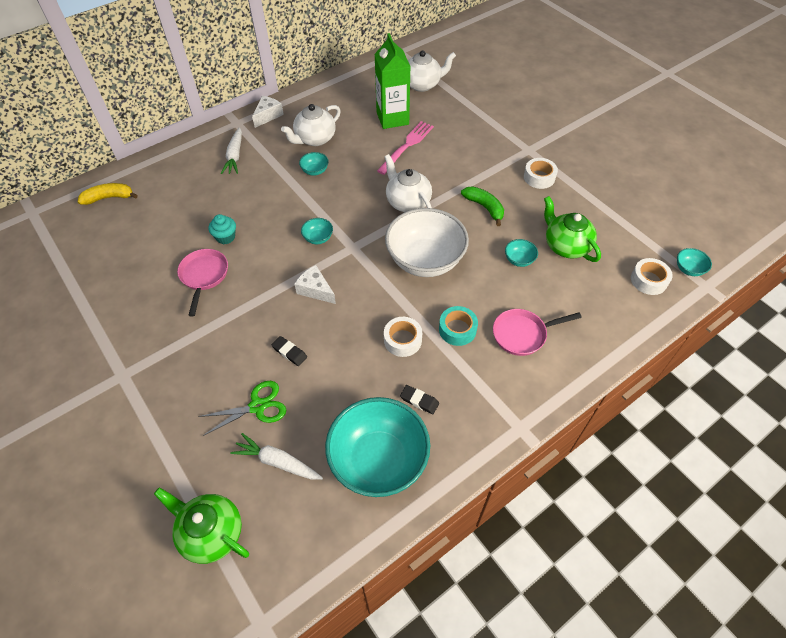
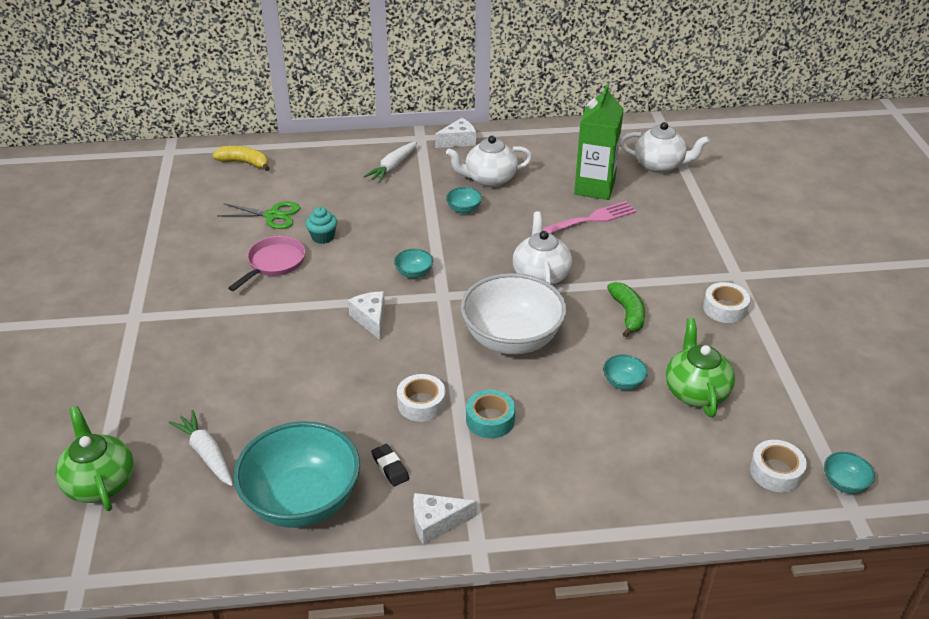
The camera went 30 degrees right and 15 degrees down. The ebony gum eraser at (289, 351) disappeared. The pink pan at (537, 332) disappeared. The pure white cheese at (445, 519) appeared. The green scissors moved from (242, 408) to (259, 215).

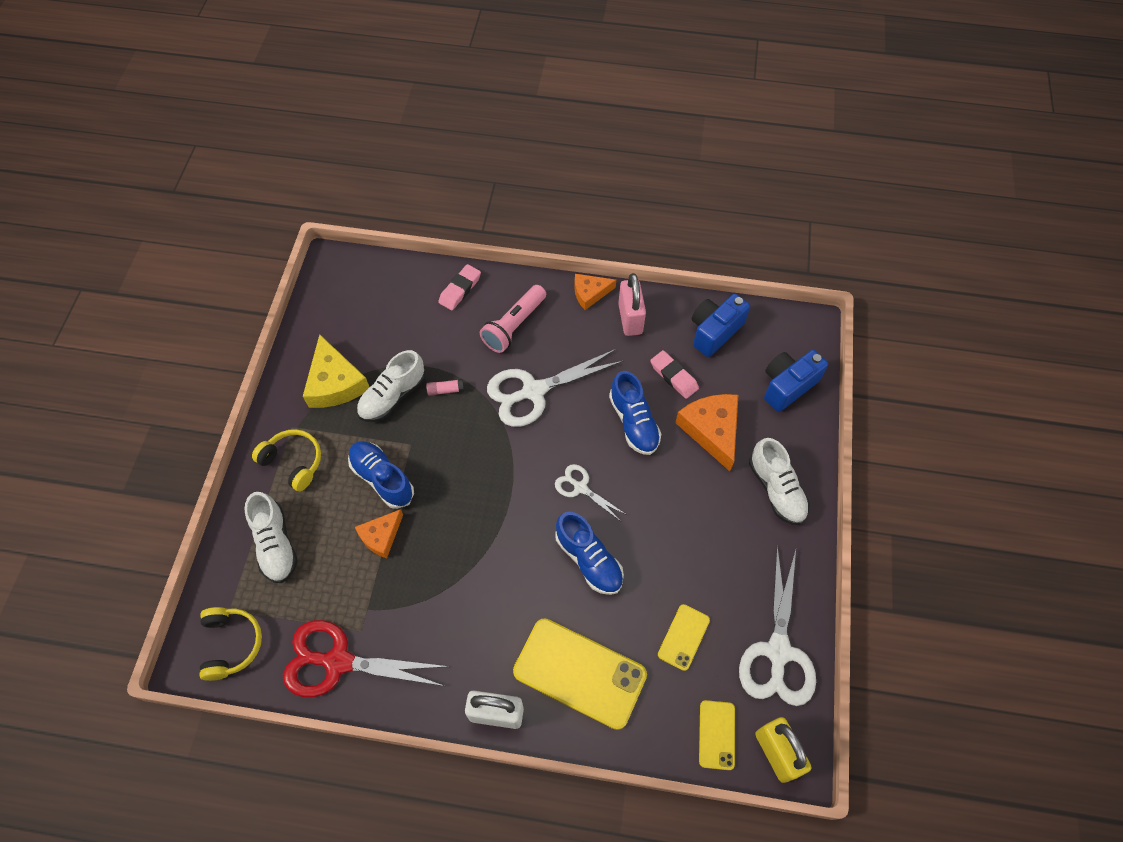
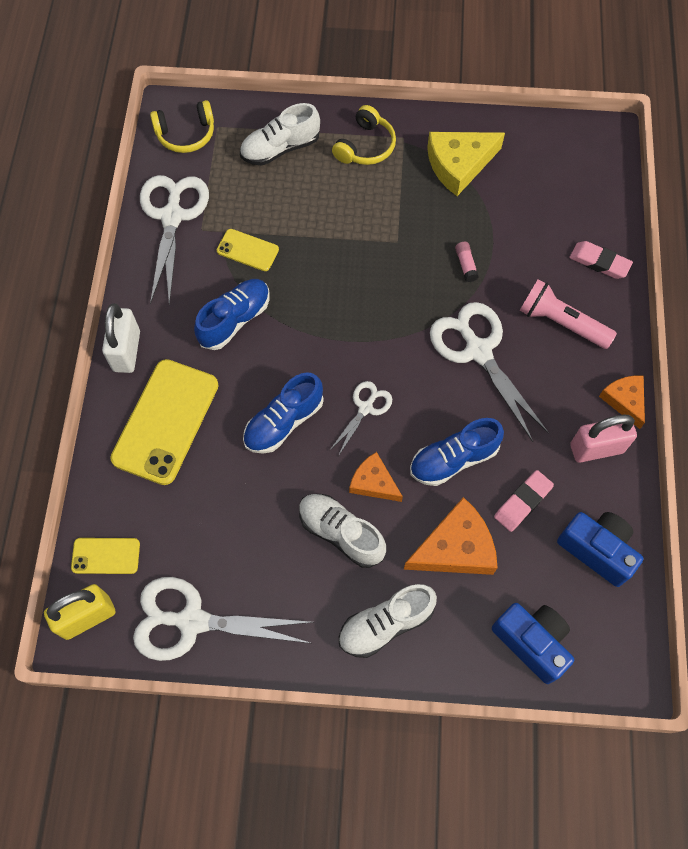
The camera went 85 degrees right and 5 degrees up. The royal blue lace-up shoe moved from (381, 475) to (231, 314). The orange cheese moved from (379, 533) to (376, 477). The pure white lace-up shoe moved from (391, 386) to (342, 531). The golden phone moved from (684, 637) to (248, 250). The crimson scissors at (366, 658) became the pure white scissors at (174, 240).

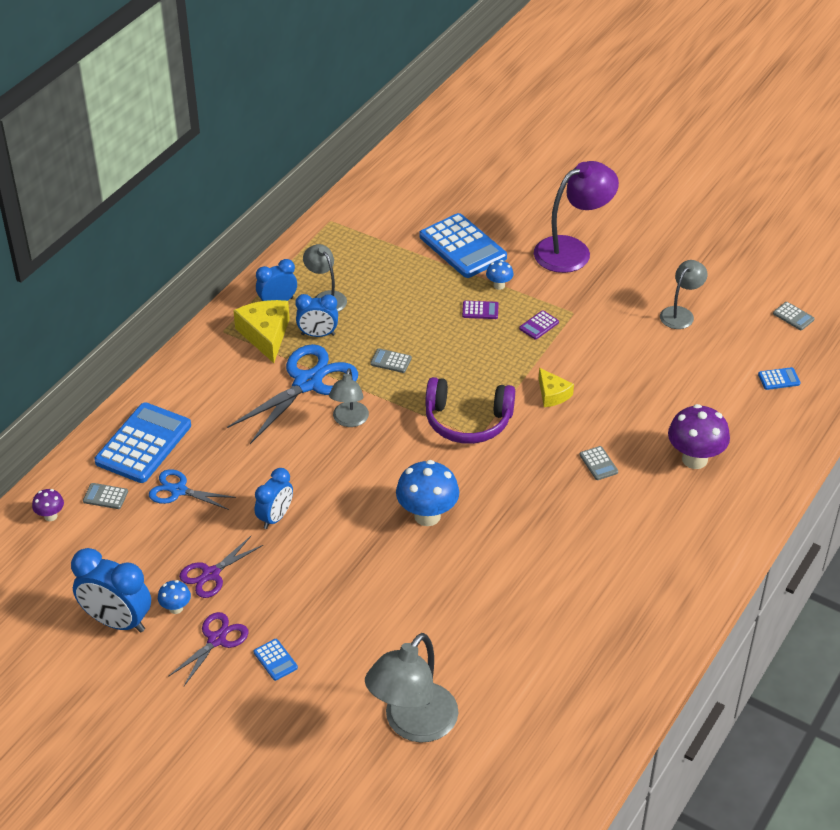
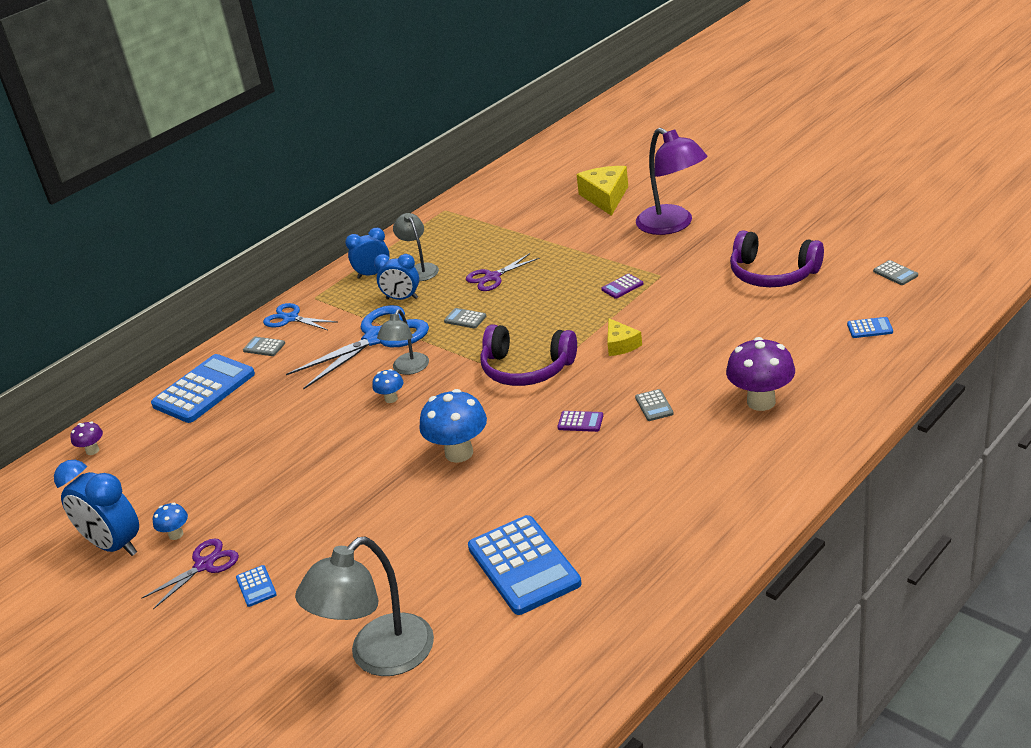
The camera went 15 degrees right and 10 degrees down. The royal blue clock at (274, 498) disappeared. The ash-grey adding machine moved from (105, 496) to (264, 346). The royal blue scissors moved from (192, 489) to (300, 316). The violet scissors moved from (221, 567) to (502, 272). The golden cheese moved from (261, 331) to (602, 191). The royal blue adding machine moved from (463, 245) to (524, 565). The violet adding machine moved from (480, 310) to (580, 421). The royal blue mushroom moved from (500, 275) to (387, 386). The ash-grey lamp at (683, 294) was replaced by the violet headphones at (777, 258). The violet lamp at (576, 217) turned 75 degrees clockwise.

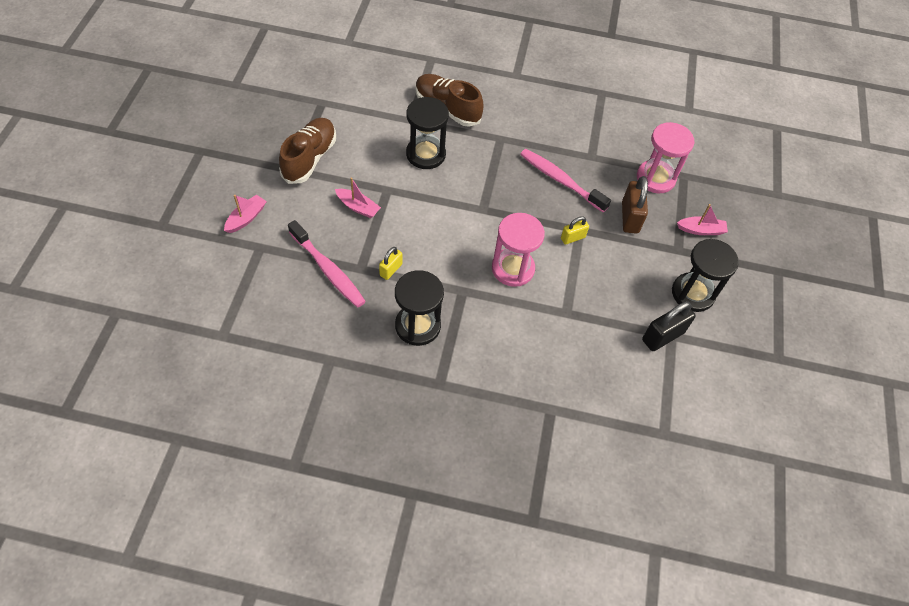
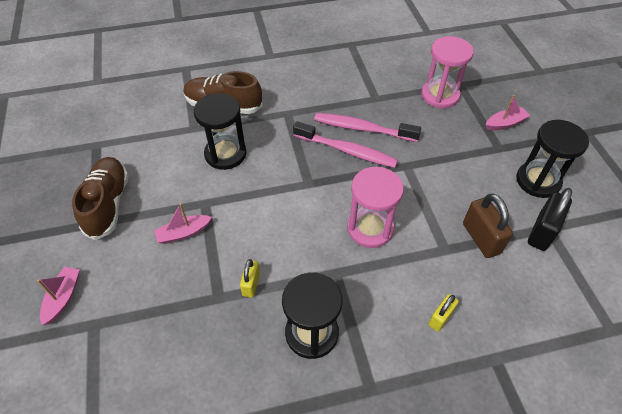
The camera went 20 degrees left and 5 degrees down. The pink toothbrush moved from (327, 263) to (345, 144). The golden padlock moved from (575, 230) to (444, 313). The brown padlock moved from (635, 205) to (488, 225). The pink sailboat at (358, 198) turned 150 degrees clockwise.

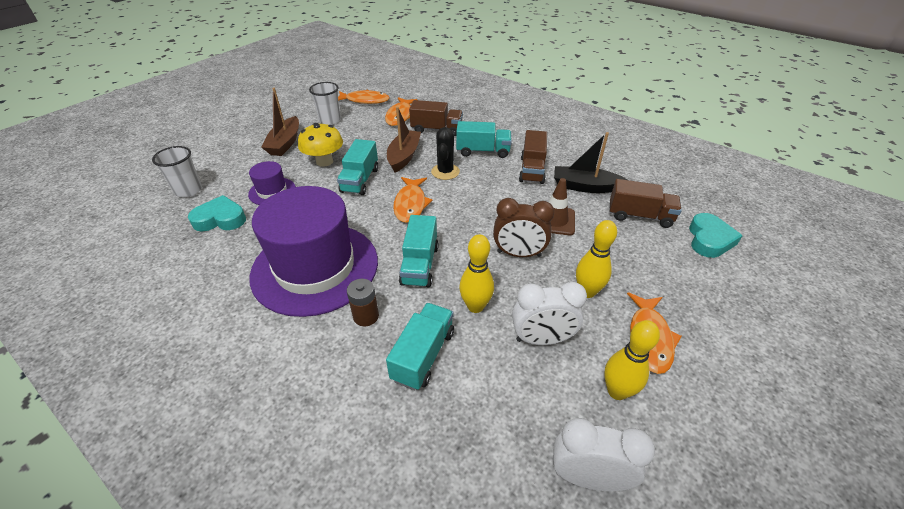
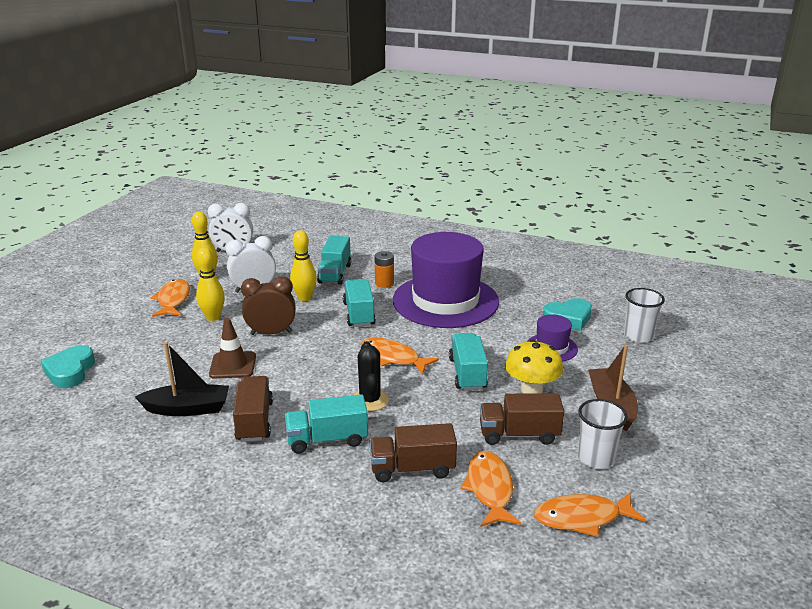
The camera went 165 degrees right and 15 degrees down. The brown sailboat at (404, 139) disappeared. The brown truck moved from (646, 203) to (522, 419). The brown battery at (363, 302) became the orange battery at (384, 269). The orange fish figure at (412, 200) turned 45 degrees counterclockwise.

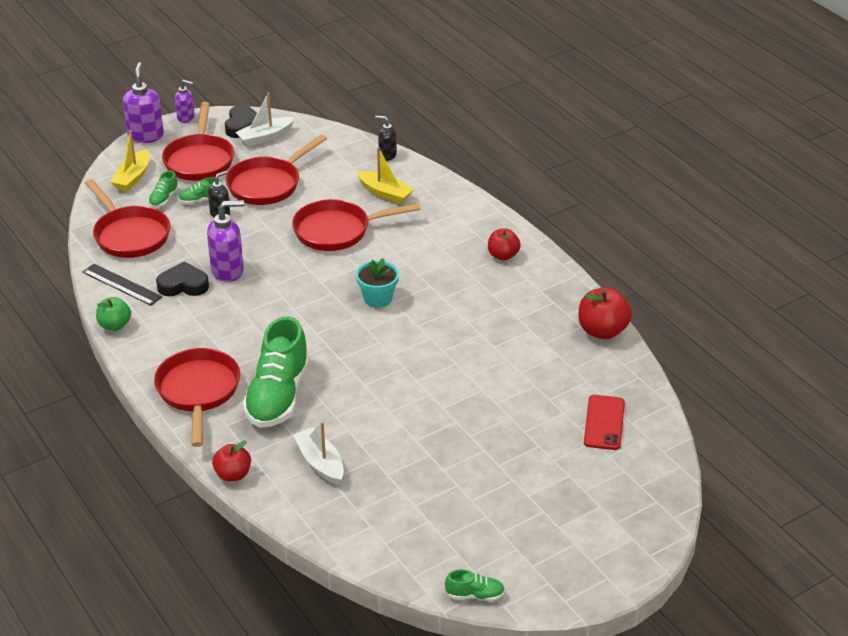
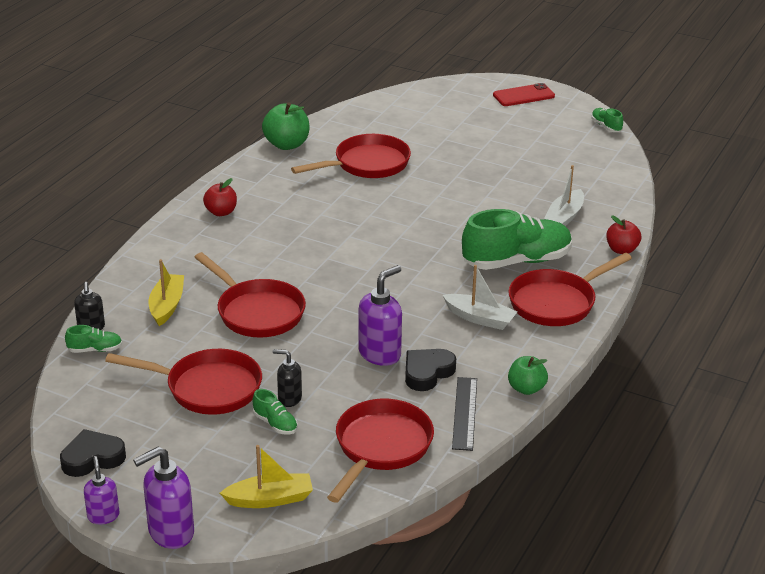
The camera went 120 degrees left and 5 degrees down. The turquoise plant pot at (377, 283) disappeared. The green lace-up shoe moved from (163, 189) to (93, 339). The crimson pan moved from (198, 141) to (351, 156). The pure white sailboat moved from (265, 119) to (480, 297). The crimson phone moved from (604, 422) to (524, 94). The crimson apple fruit at (605, 313) became the green apple fruit at (285, 126). The ebony heart shape at (182, 278) turned 75 degrees clockwise. The violet soap dispenser at (225, 241) turned 90 degrees clockwise.

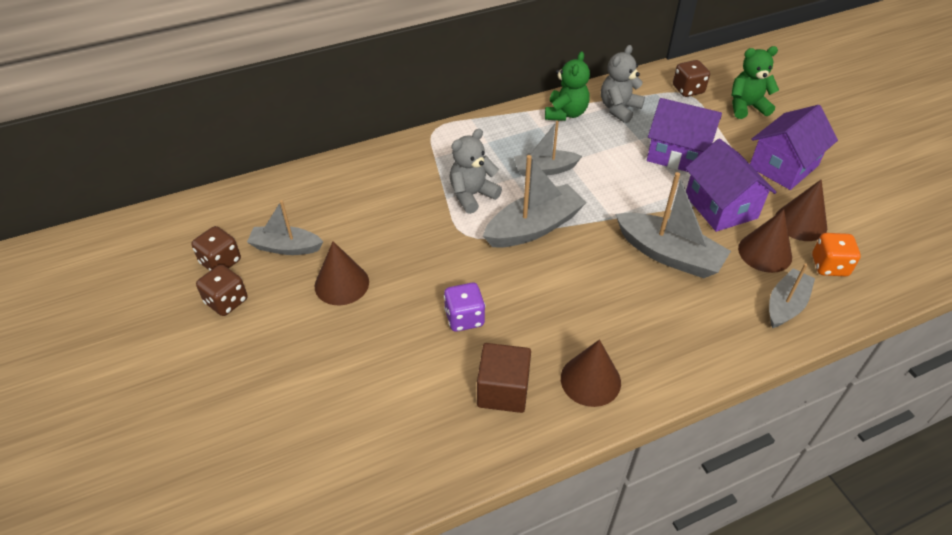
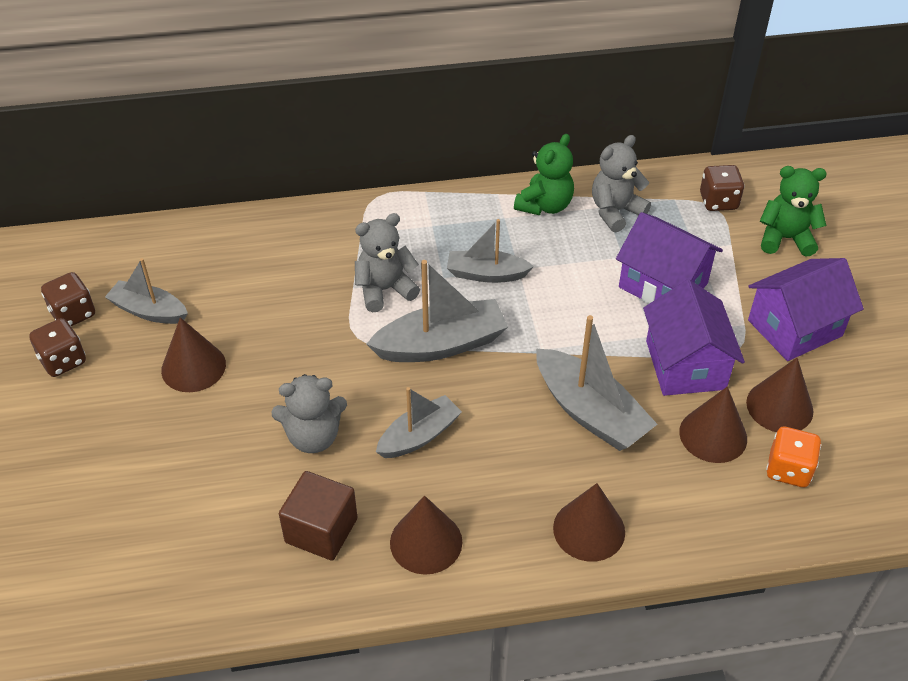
The camera went 15 degrees right and 0 degrees up. The brown cone at (589, 522) appeared. The ash-grey sailboat moved from (792, 295) to (419, 422). The violet dice at (465, 307) was replaced by the ash-grey teddy at (309, 413).

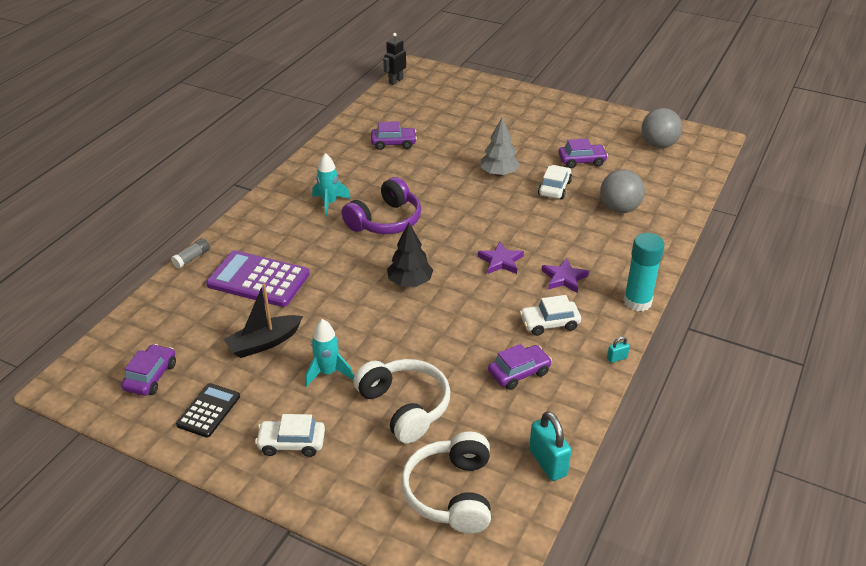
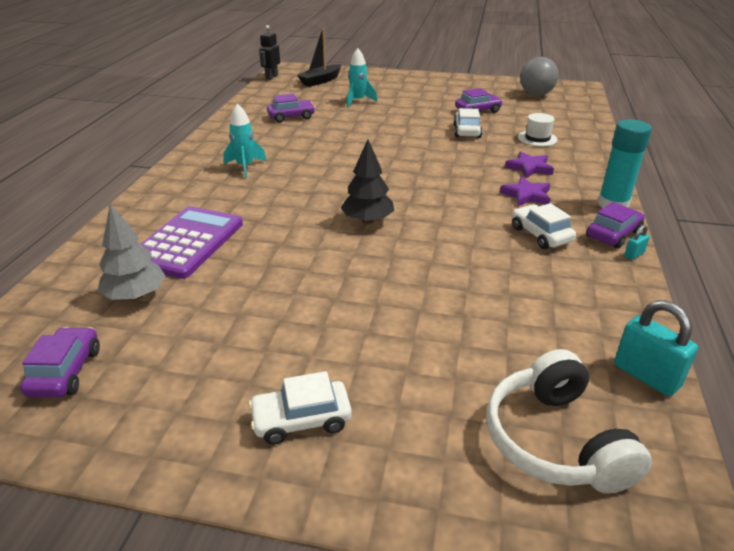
The camera went 15 degrees left and 5 degrees down. The ash-grey glue stick at (190, 253) disappeared. The ebony adding machine at (208, 410) disappeared. The violet headphones at (381, 205) disappeared. The pure white headphones at (401, 401) disappeared. The ebony sailboat moved from (263, 321) to (319, 57). The turquoise toy rocket moved from (329, 353) to (362, 77). The violet star shape moved from (501, 258) to (529, 164). The ash-grey tree moved from (500, 146) to (132, 252). The violet automobile moved from (520, 367) to (615, 225). The ash-grey play ball at (622, 191) was replaced by the pure white top hat at (538, 129). The violet adding machine at (258, 278) turned 105 degrees clockwise. The pure white automobile at (550, 315) turned 90 degrees clockwise.

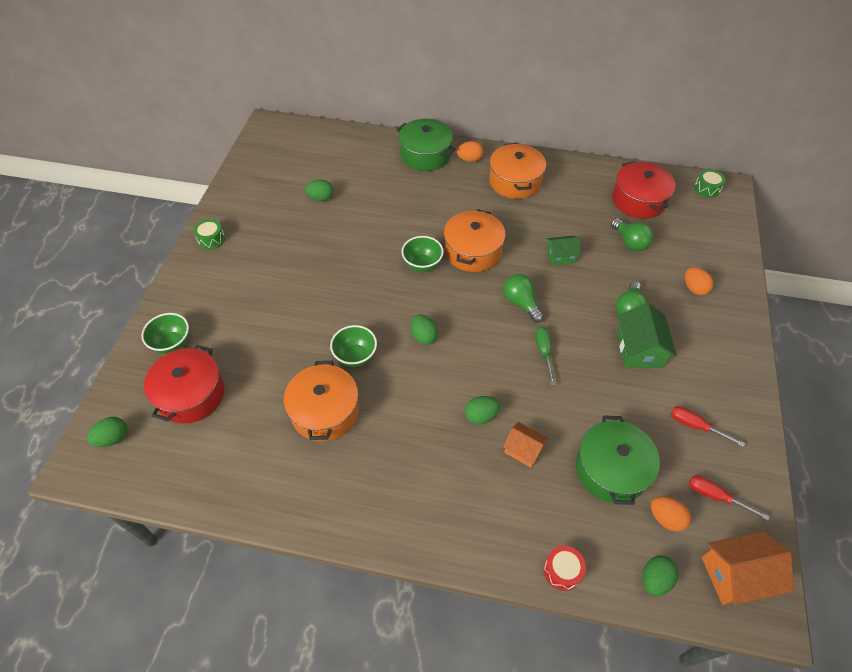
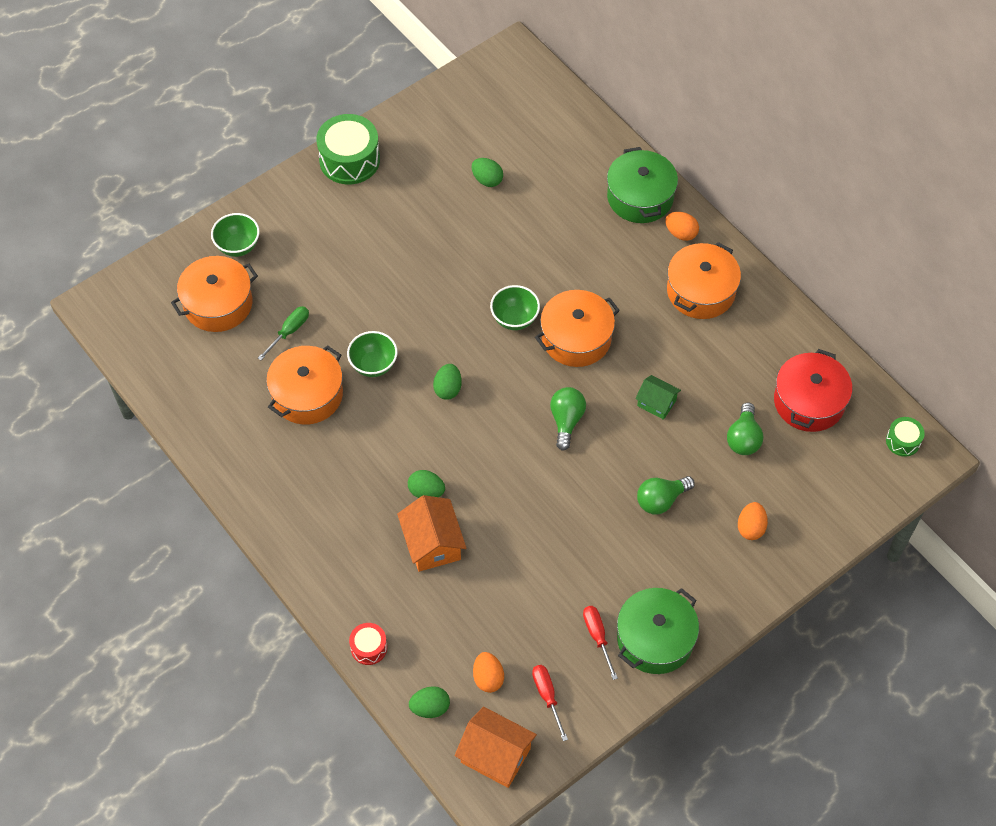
The camera went 40 degrees right and 5 degrees up. The green toy egg at (107, 432) disappeared. The green house at (647, 335) disappeared. The green flat screwdriver moved from (545, 356) to (283, 333). The green stockpot moved from (618, 460) to (658, 631). The crimson stockpot at (184, 384) became the orange stockpot at (214, 294). The green snare drum at (209, 234) changed to 1.94 times the size. The orange house at (525, 445) changed to 1.61 times the size.

